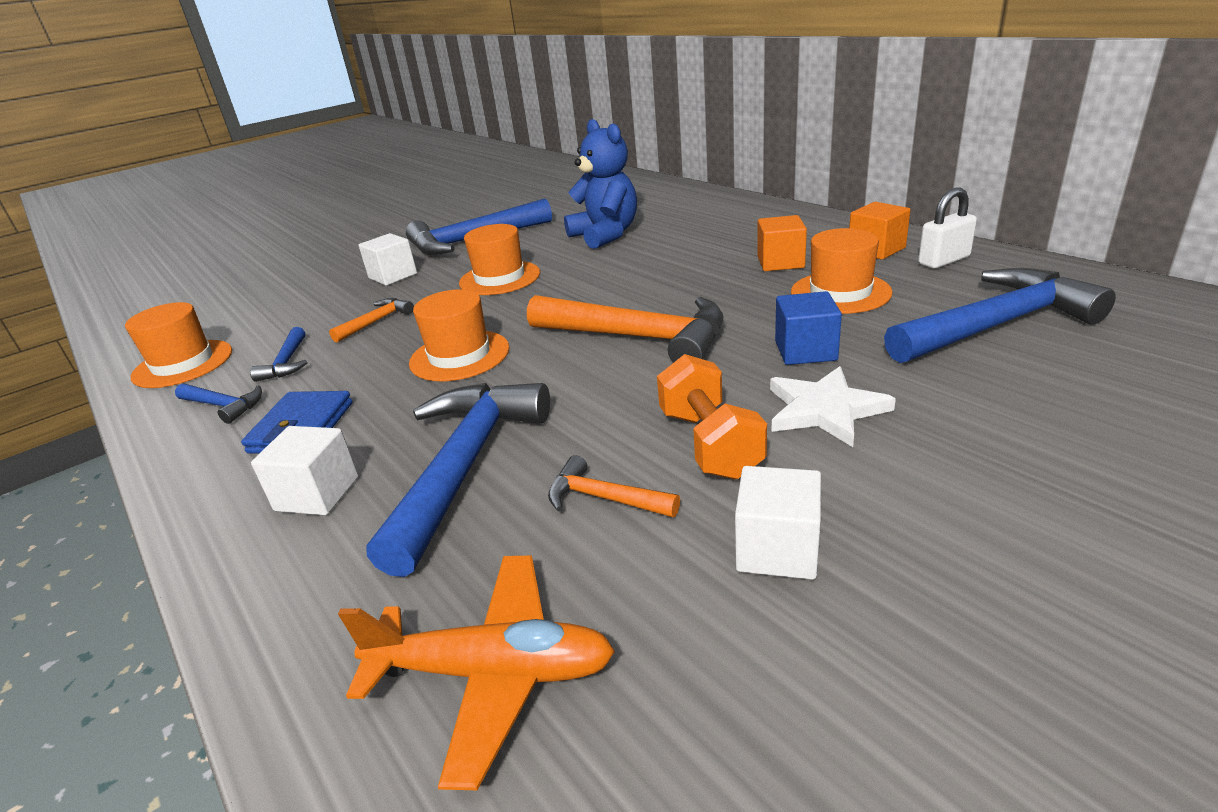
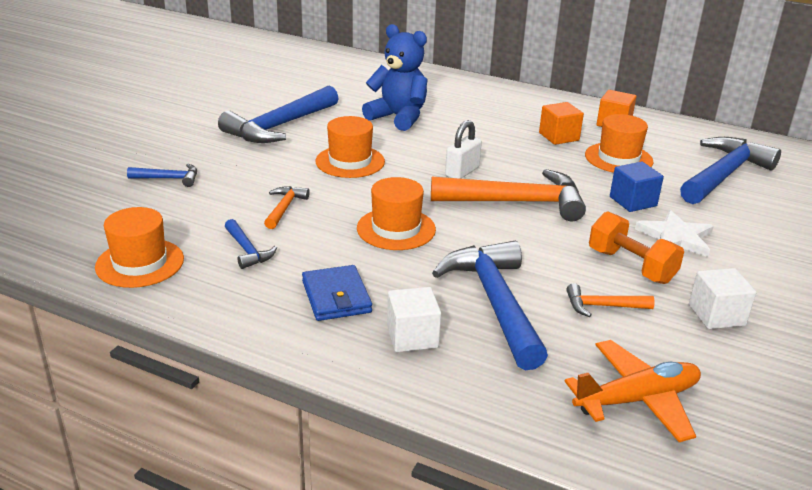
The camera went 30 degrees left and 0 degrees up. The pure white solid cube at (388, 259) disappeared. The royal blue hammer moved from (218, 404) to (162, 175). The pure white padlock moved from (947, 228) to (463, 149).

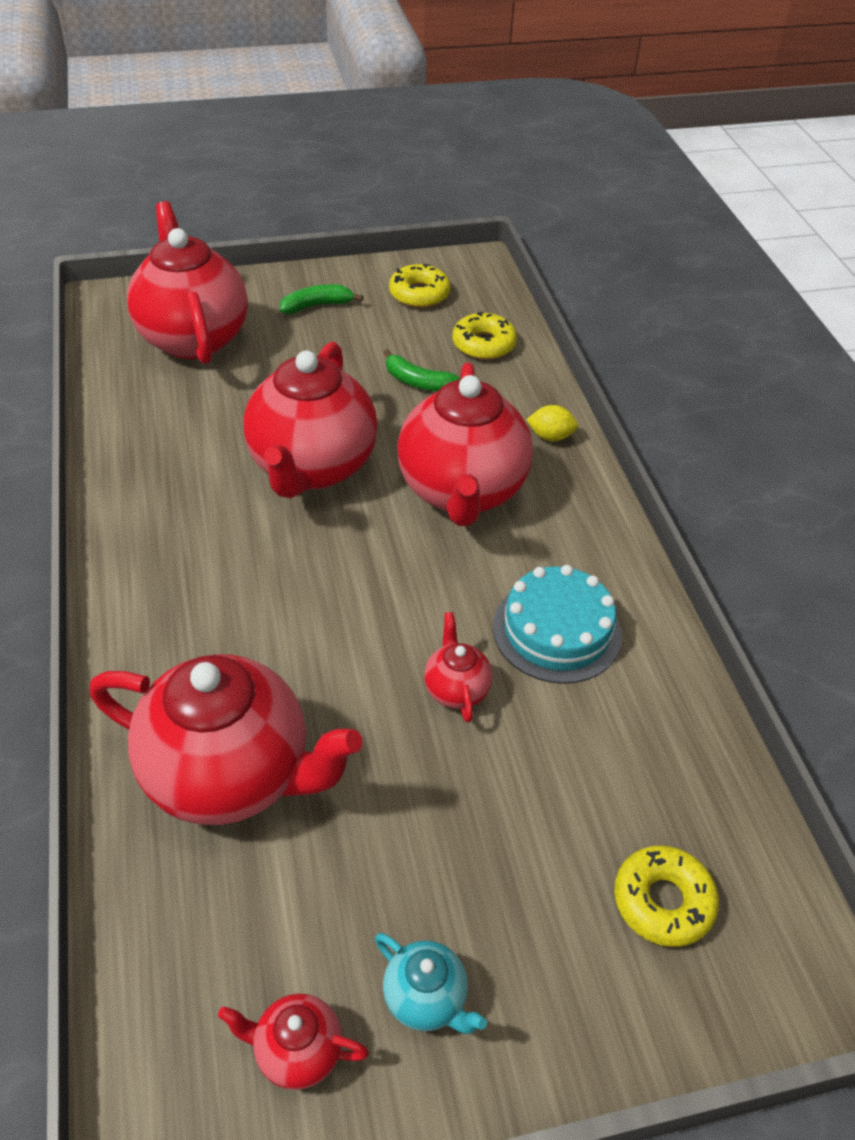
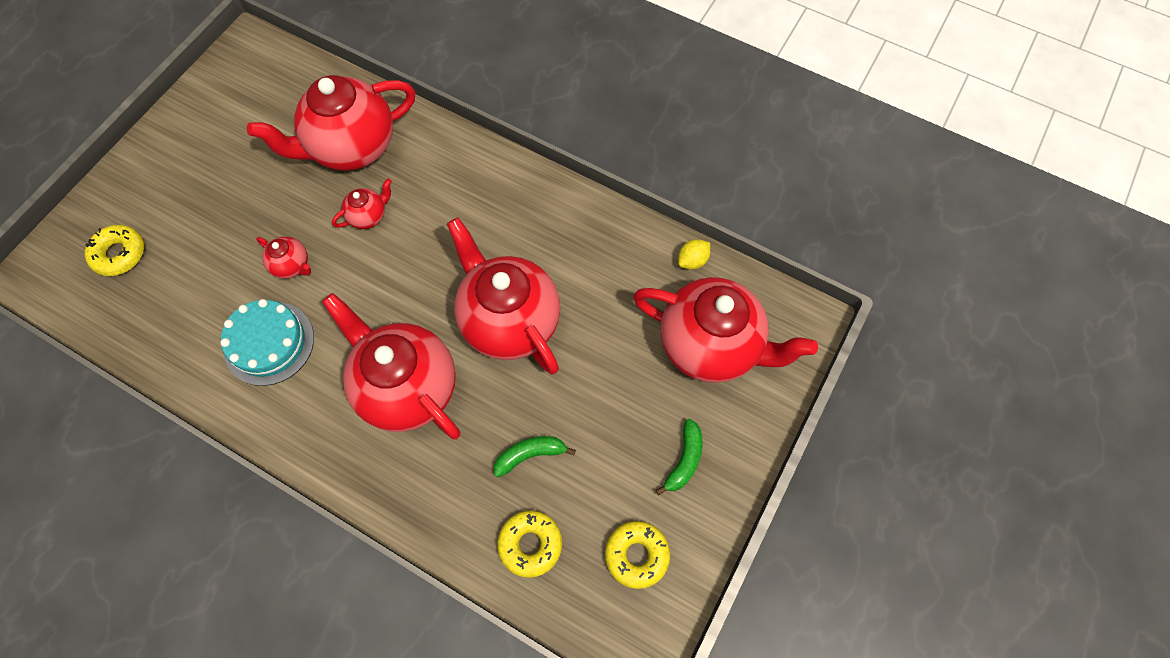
The camera went 135 degrees right and 20 degrees up. The turquoise tea pot at (431, 983) disappeared. The crimson tea pot moved from (293, 1042) to (362, 204). The golden lemon moved from (552, 423) to (694, 254).

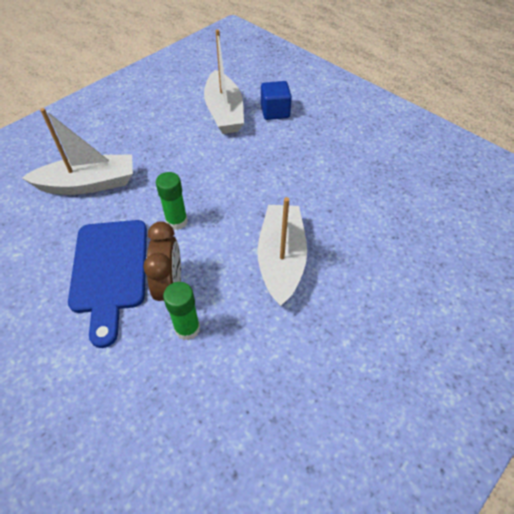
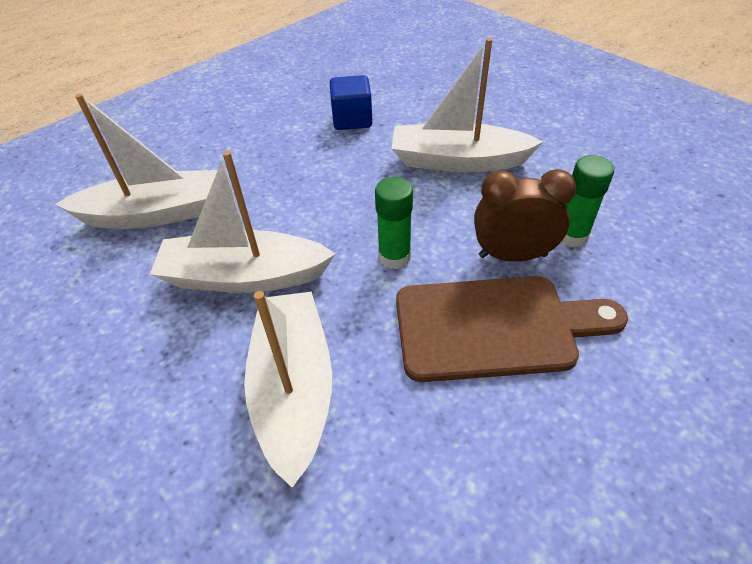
The camera went 85 degrees left and 5 degrees down. The pure white sailboat at (242, 222) appeared. The royal blue solid cube moved from (276, 100) to (351, 102). The royal blue bread board at (107, 284) became the brown bread board at (512, 329).

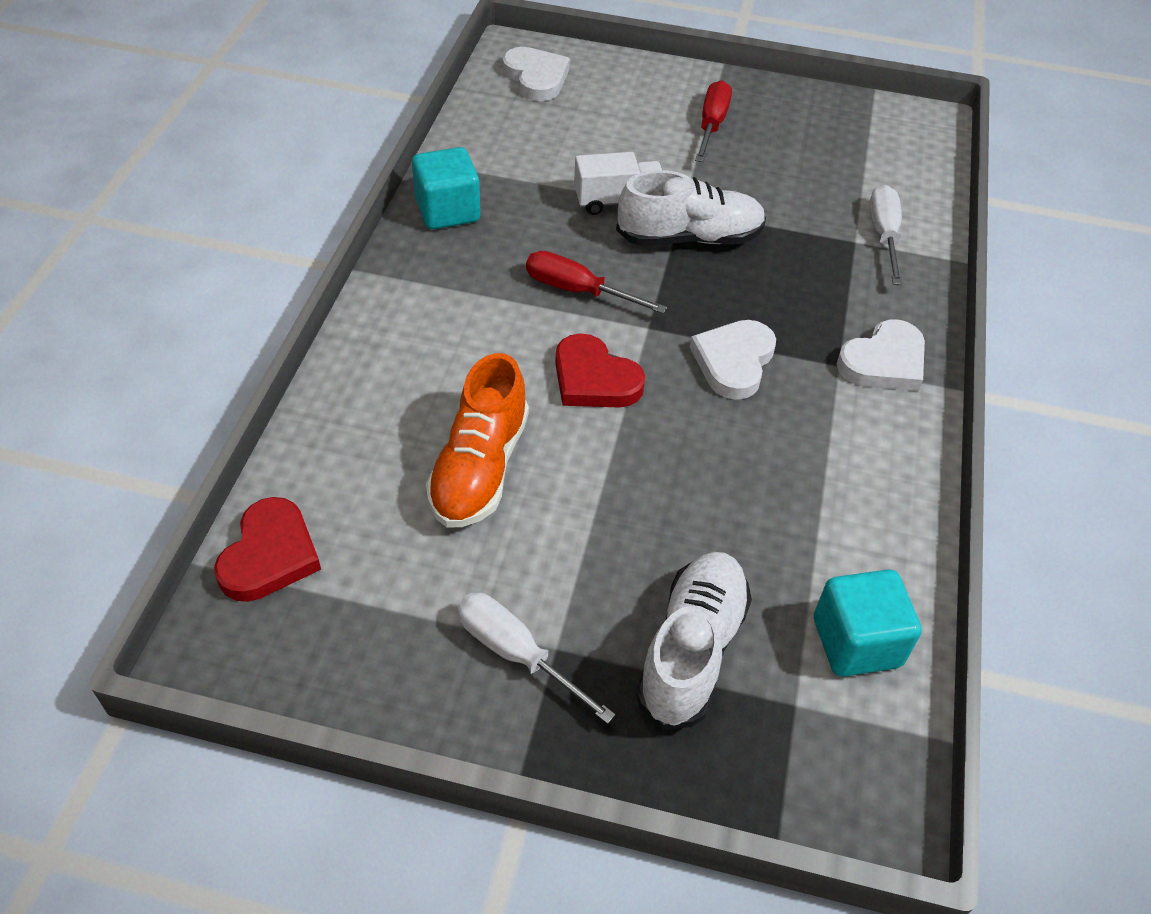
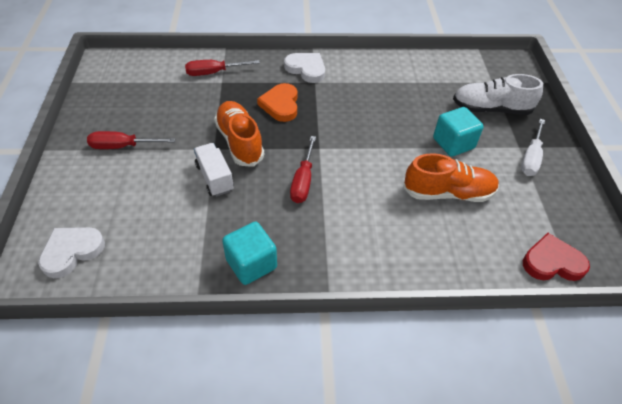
The camera went 105 degrees left and 0 degrees up. The crimson heart shape at (600, 370) disappeared. The pure white heart shape at (733, 360) disappeared. The orange heart shape at (277, 102) appeared. The turquoise solid cube moved from (868, 623) to (458, 132). The pure white lace-up shoe at (691, 208) became the orange lace-up shoe at (239, 134). The pure white flat screwdriver at (886, 235) became the crimson flat screwdriver at (222, 68).

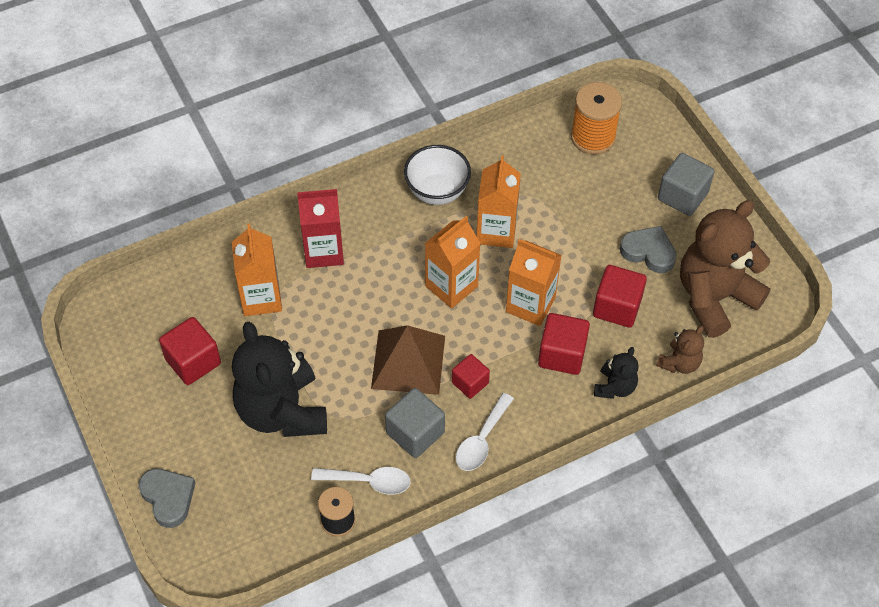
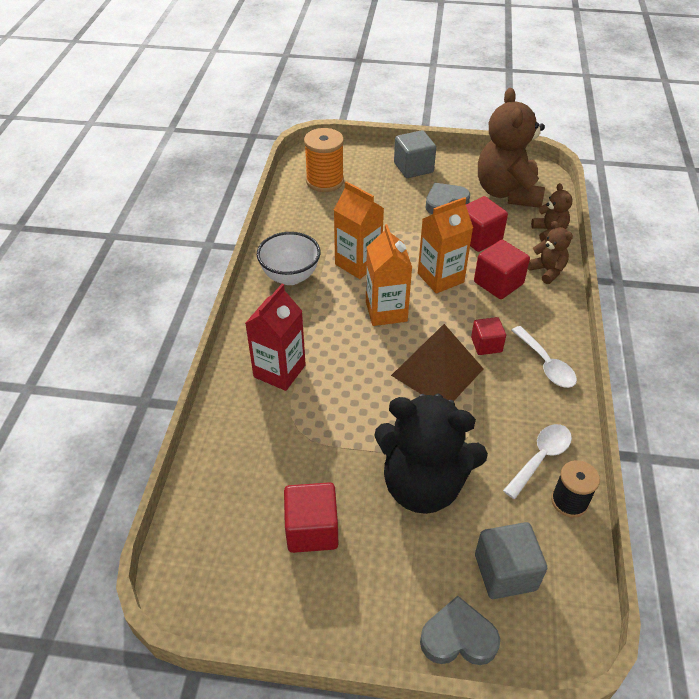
The camera went 55 degrees left and 10 degrees down. The orange juice carton at (257, 270) disappeared. The ash-grey solid cube moved from (415, 423) to (511, 560). The ebony teddy at (616, 373) became the brown teddy at (550, 252).

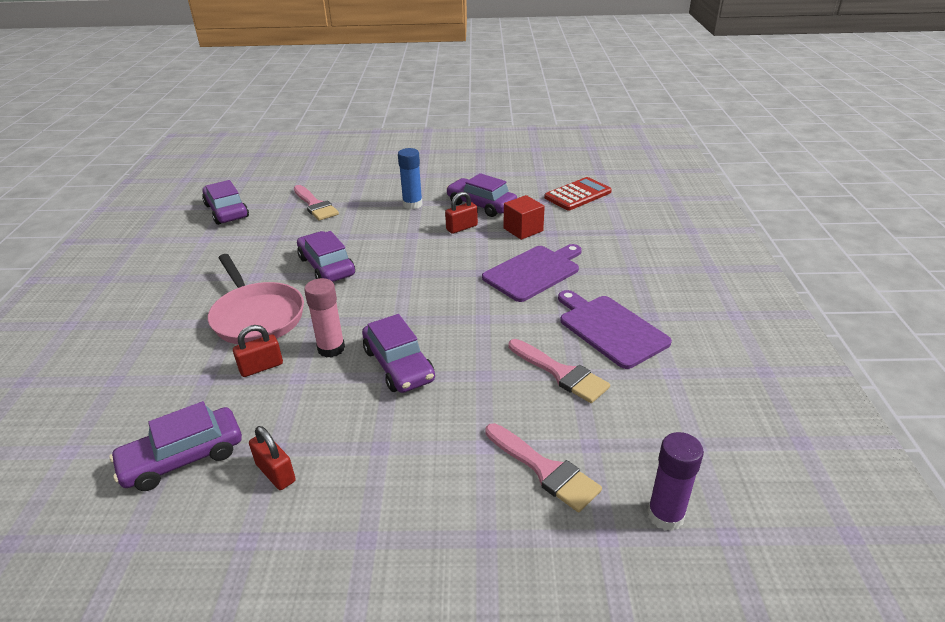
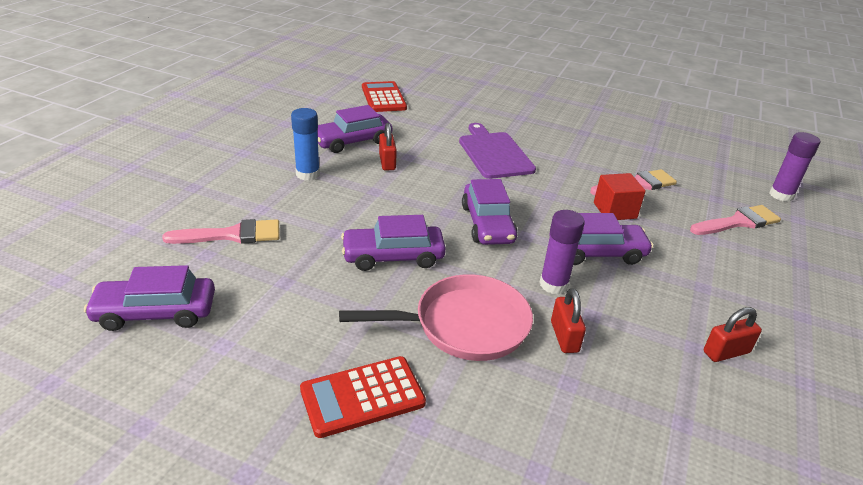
The camera went 70 degrees left and 0 degrees up. The violet bread board at (615, 329) disappeared. The crimson adding machine at (363, 397) appeared. The violet automobile moved from (176, 446) to (490, 212). The crimson solid cube moved from (524, 217) to (620, 196). The pink glue stick at (324, 318) became the violet glue stick at (562, 252).

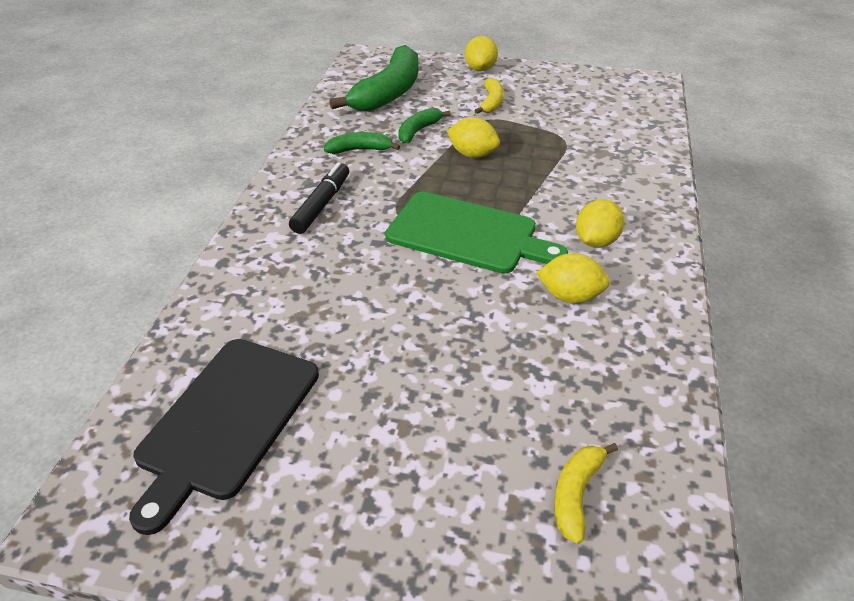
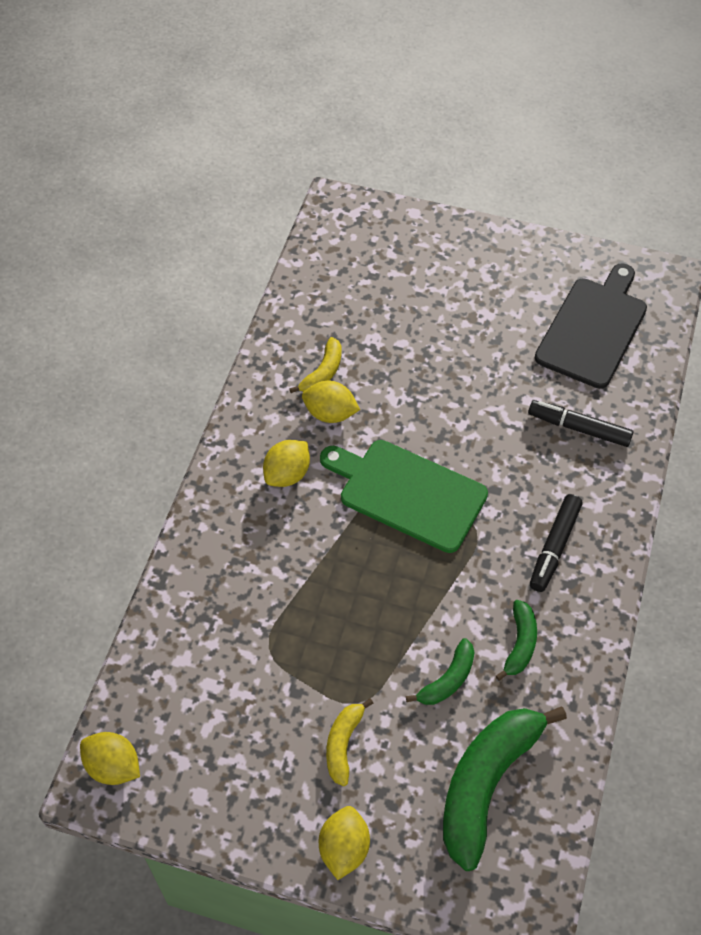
The camera went 175 degrees left and 15 degrees up. The ebony felt pen at (581, 423) appeared. The golden lemon moved from (473, 137) to (110, 758). The golden toy banana moved from (586, 493) to (315, 365). The green toy banana at (362, 143) turned 75 degrees counterclockwise.

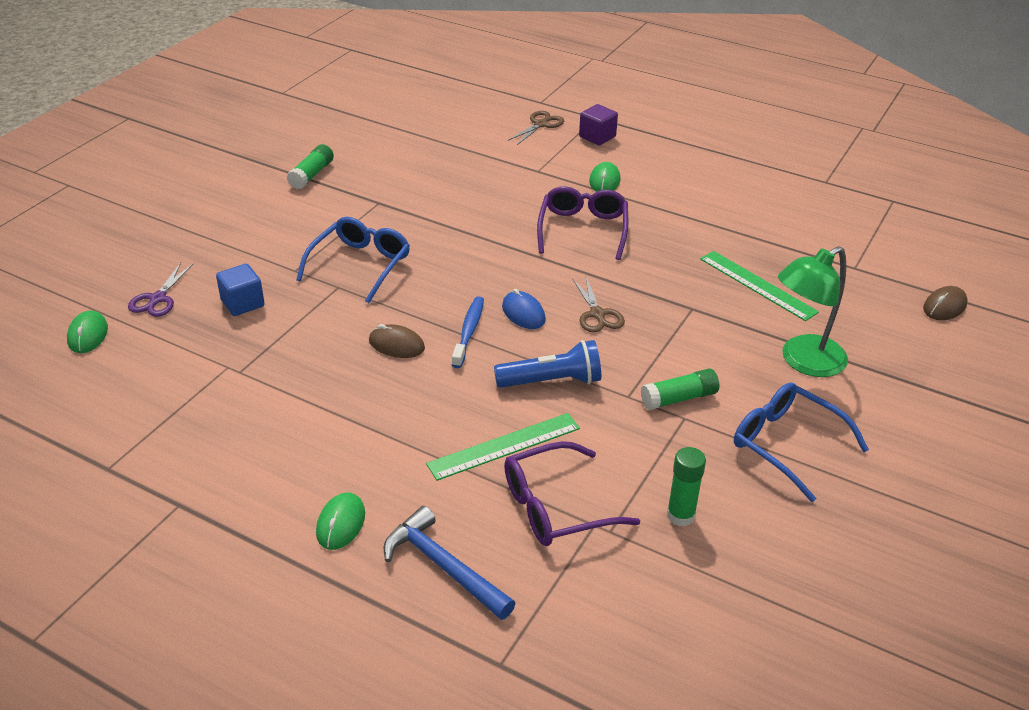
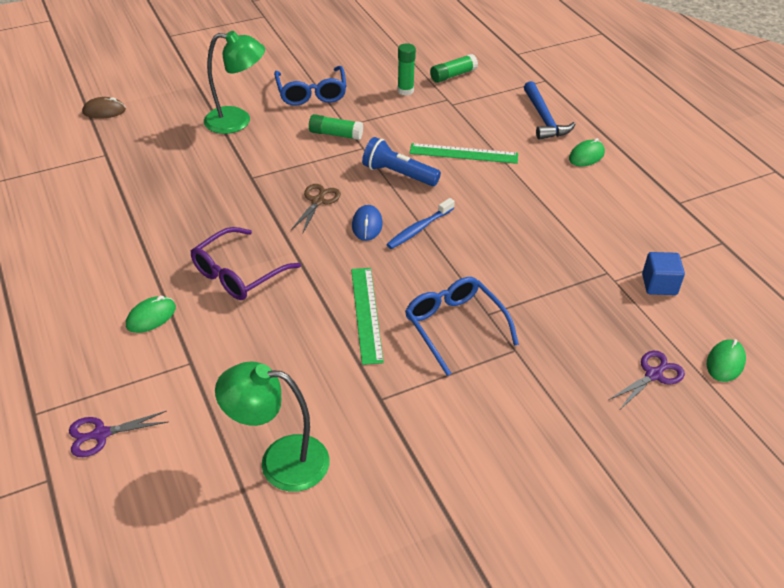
The camera went 145 degrees left and 5 degrees up. The brown PC mouse at (397, 341) disappeared. The violet spectacles at (572, 493) disappeared. The violet solid cube at (598, 124) disappeared. The green lamp at (272, 426) appeared. The royal blue solid cube moved from (240, 290) to (663, 273). The green glue stick moved from (310, 166) to (454, 68). The green ruler moved from (759, 286) to (367, 316). The brown scissors at (535, 128) became the violet scissors at (118, 434). The royal blue spectacles at (353, 260) turned 90 degrees clockwise.

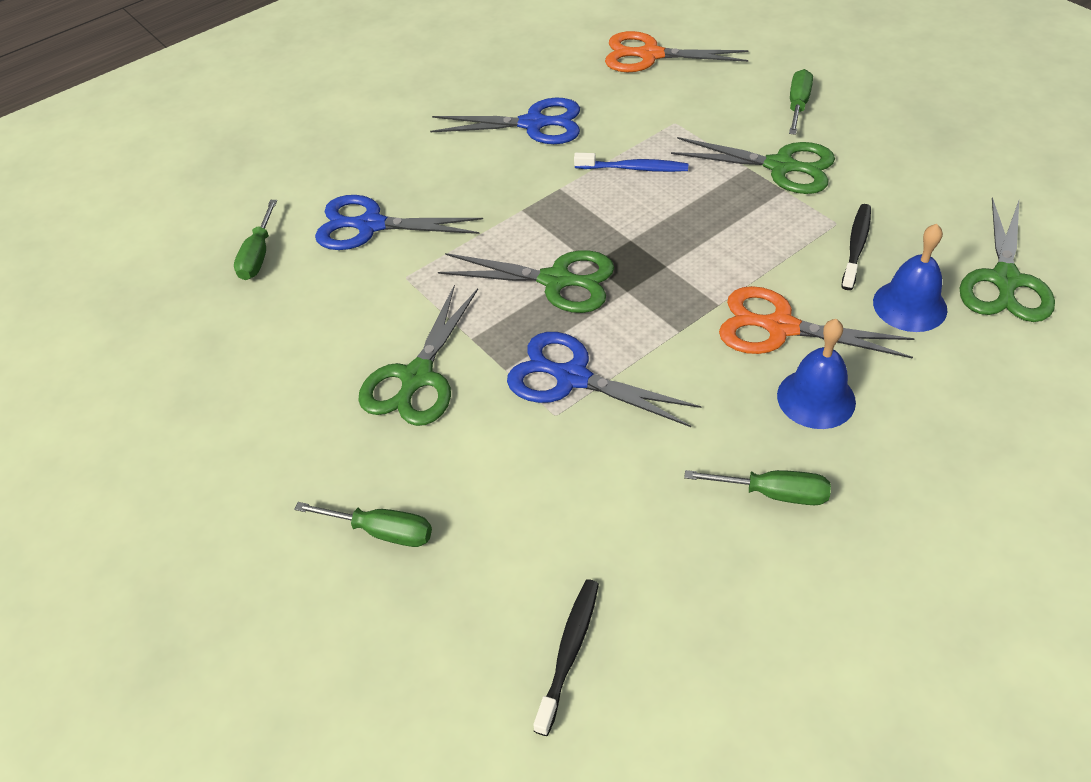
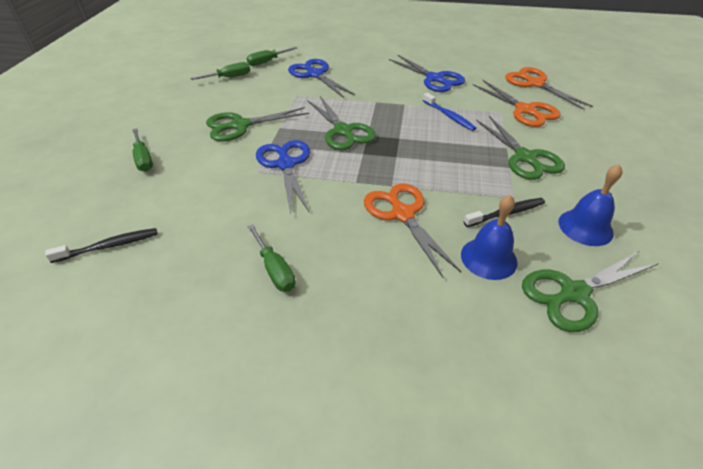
The camera went 45 degrees right and 5 degrees down. The orange scissors at (517, 103) appeared. The royal blue hand bell moved from (816, 374) to (590, 205). The green flat screwdriver moved from (801, 102) to (220, 71).

